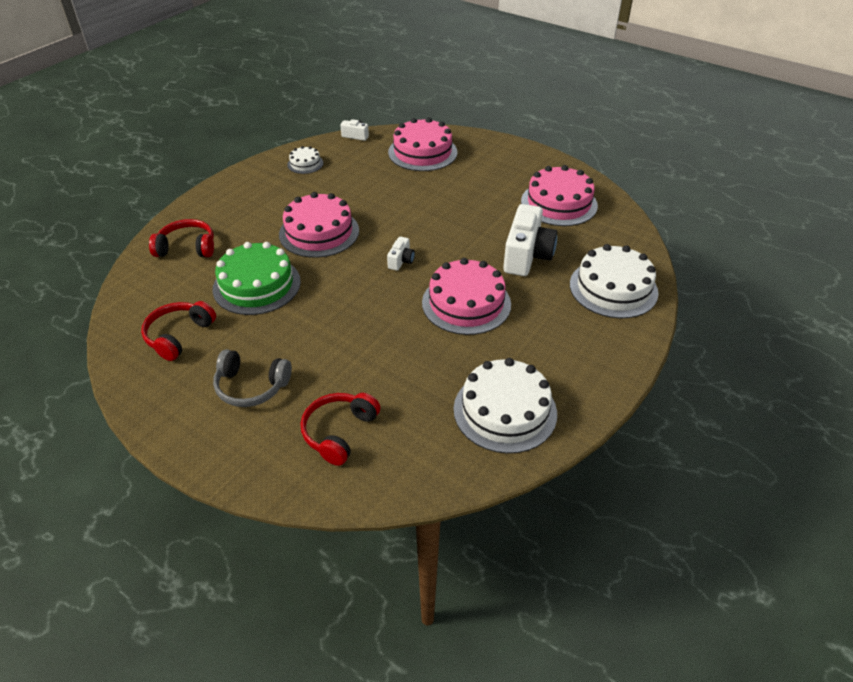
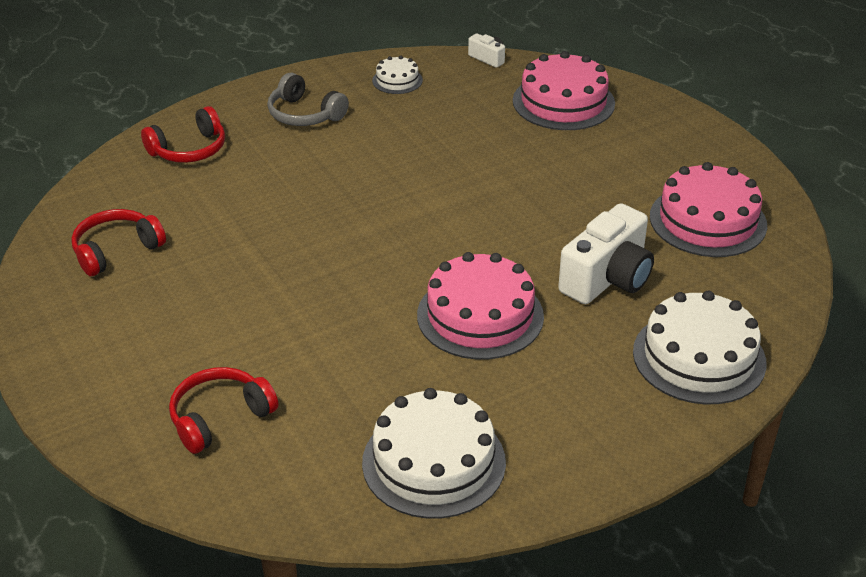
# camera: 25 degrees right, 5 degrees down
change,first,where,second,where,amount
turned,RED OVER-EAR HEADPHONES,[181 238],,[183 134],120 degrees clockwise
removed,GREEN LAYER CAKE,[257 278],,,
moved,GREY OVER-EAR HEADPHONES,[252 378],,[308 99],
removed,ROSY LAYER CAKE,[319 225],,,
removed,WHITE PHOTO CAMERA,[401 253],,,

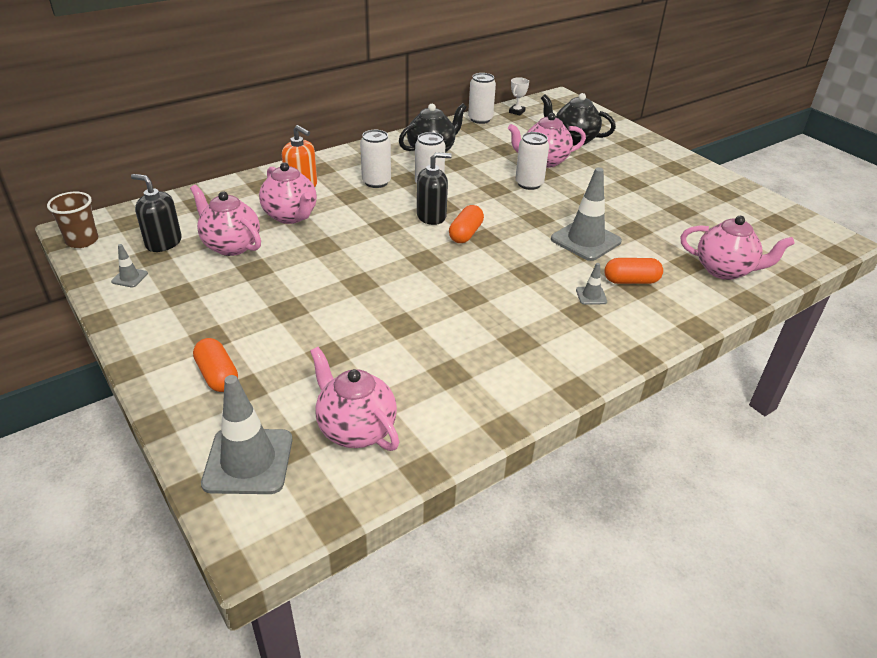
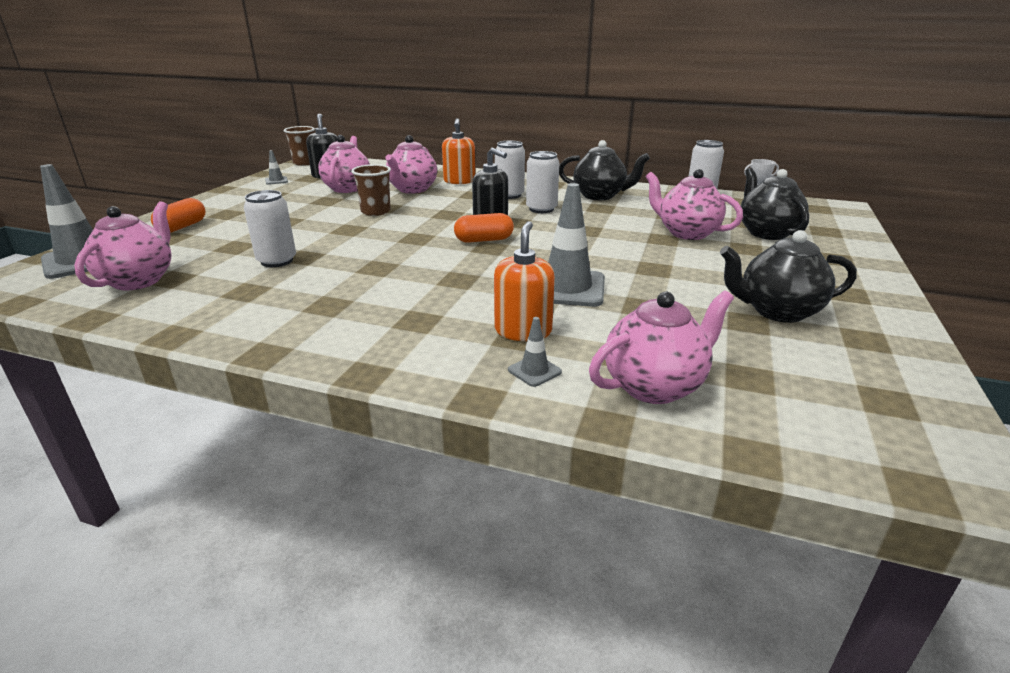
# camera: 55 degrees right, 10 degrees down
change,first,where,second,where,amount
moved,WHITE TIN,[532 161],,[270 228],
moved,GREY ROAD CONE,[591 284],,[535 352],
replaced,BRIGHT ORANGE PILL SHAPE,[633 271],BRIGHT ORANGE PUMP BOTTLE,[524 281],
turned,ROSY CHINA TEAPOT,[738 248],,[661 347],105 degrees counterclockwise
added,,,RUSSET TUMBLER,[371 190],
added,,,EBONY CHINA TEAPOT,[788 276],

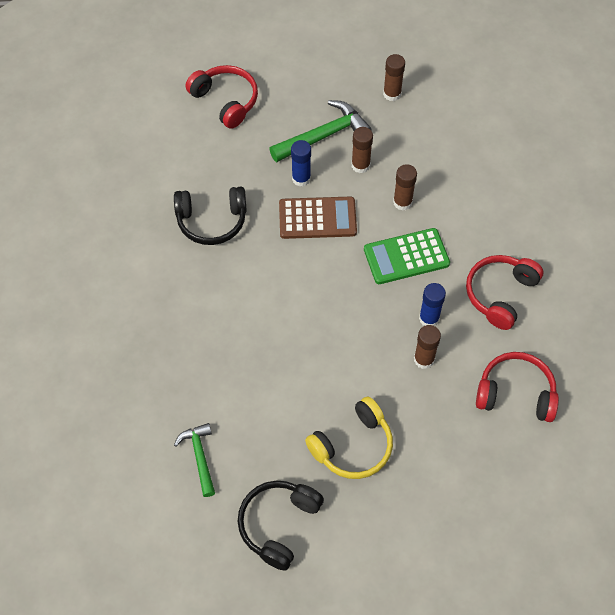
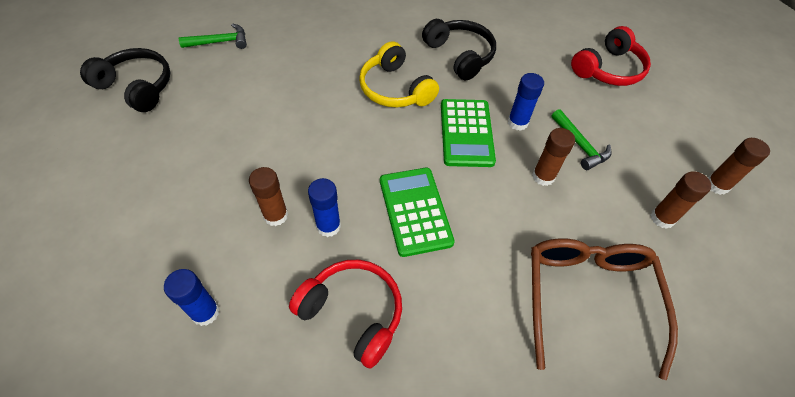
# camera: 90 degrees right, 5 degrees down
change,first,where,second,where,amount
turned,EBONY OVER-EAR HEADPHONES,[210 216],,[459 49],150 degrees clockwise
resized,GREEN HAMMER,[320 131],,[581 139],x0.62
recoloured,RUSSET ADDING MACHINE,[318 217],GREEN ADDING MACHINE,[468 133],
moved,YELLOW OVER-EAR HEADPHONES,[349 438],,[399 74],
moved,RUSSET STICK OF GLUE,[405 187],,[739 166],
replaced,RED OVER-EAR HEADPHONES,[517 387],BLUE STICK OF GLUE,[192 297],
added,,,RUSSET EYEGLASSES,[604 309],

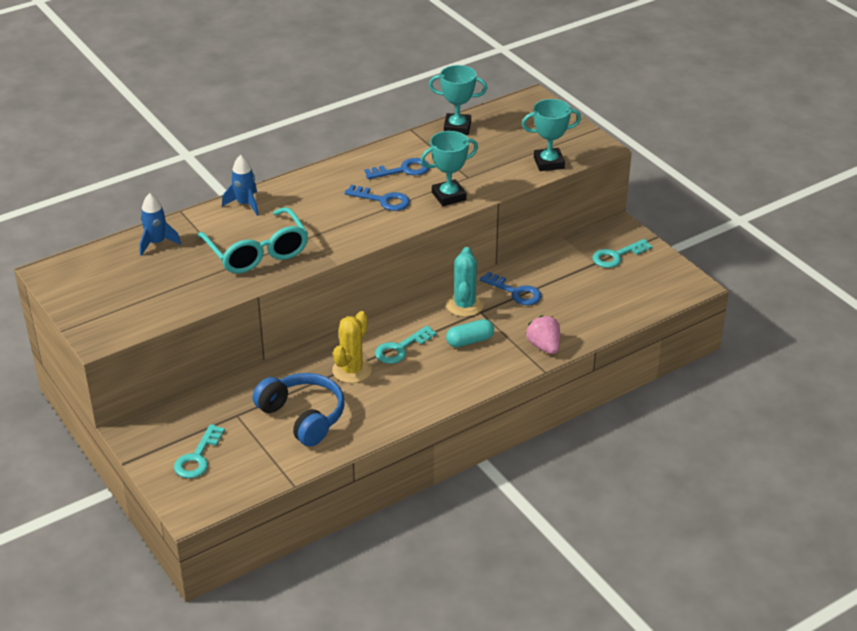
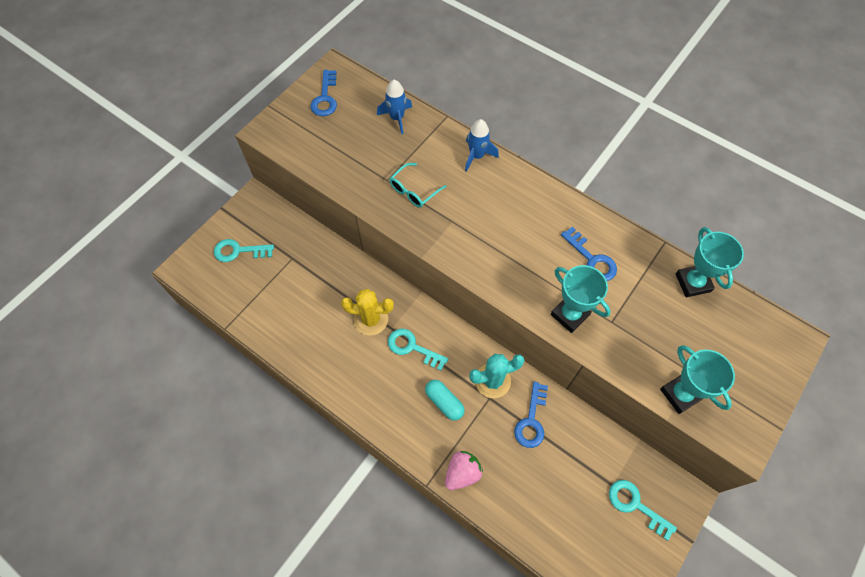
# camera: 70 degrees right, 25 degrees up
change,first,where,second,where,amount
resized,TEAL EYEGLASSES,[253 240],,[418 185],x0.53
removed,BLUE OVER-EAR HEADPHONES,[299 410],,,
moved,BLUE DOOR KEY,[377 198],,[323 93],

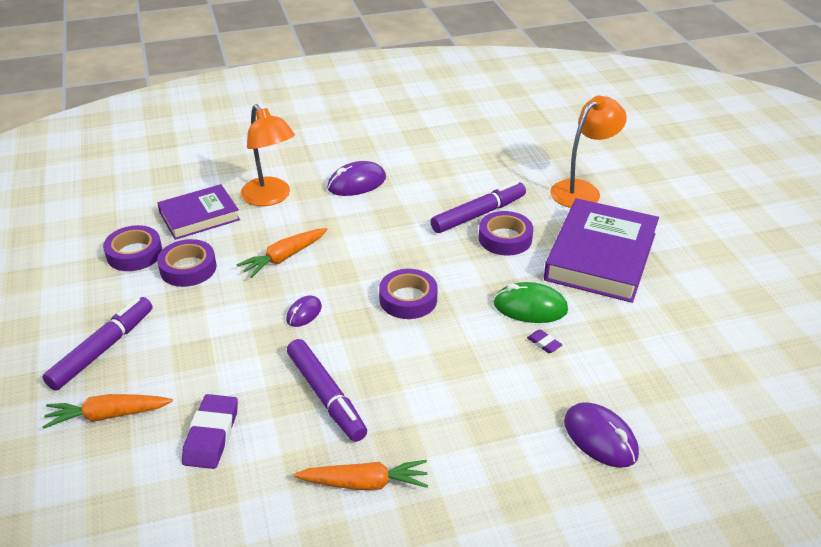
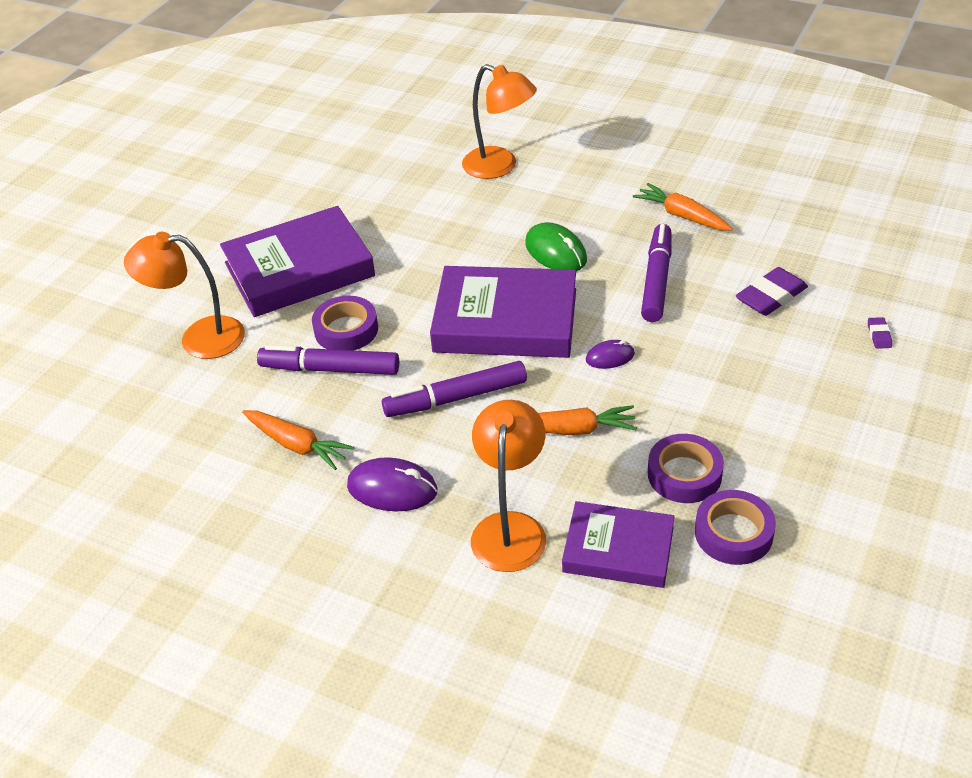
# camera: 135 degrees left, 5 degrees up
change,first,where,second,where,amount
moved,BRIGHT ORANGE TOY CARROT,[107 411],,[298 440],
moved,ROYAL PURPLE MARKER PEN,[98 344],,[454 389],
replaced,ROYAL PURPLE ROLL OF TAPE,[408 294],ROYAL PURPLE HARDCOVER,[503 312],
moved,GREEN PC MOUSE,[530 302],,[556 246],
moved,ROYAL PURPLE ERASER,[544 341],,[880 333],
replaced,ROYAL PURPLE PC MOUSE,[601 435],BRIGHT ORANGE READING LAMP,[499 121],

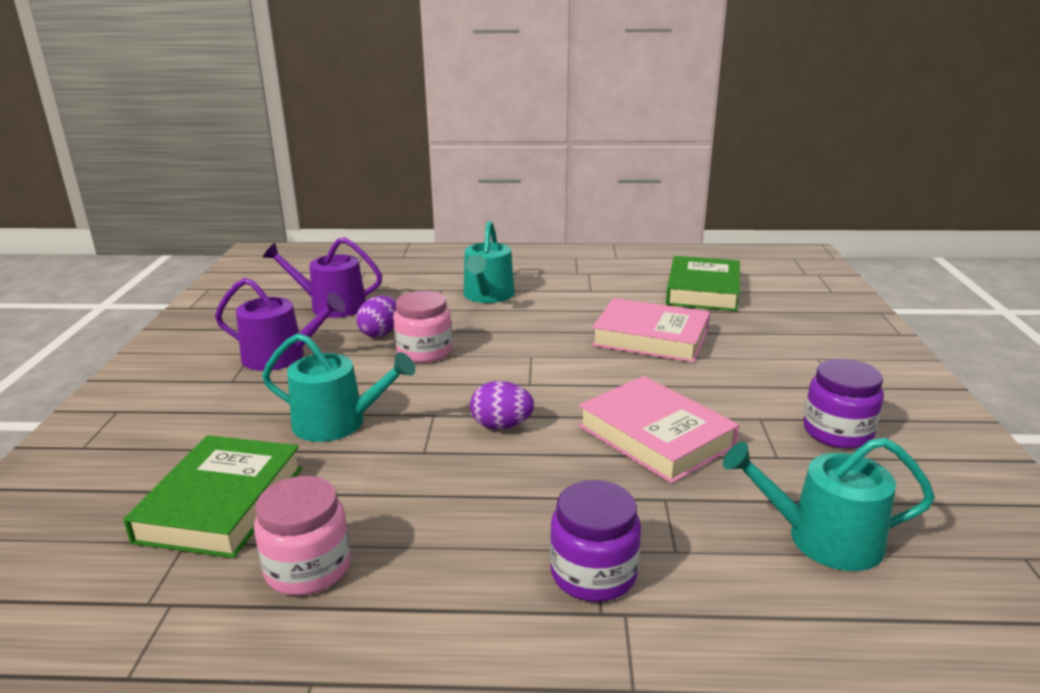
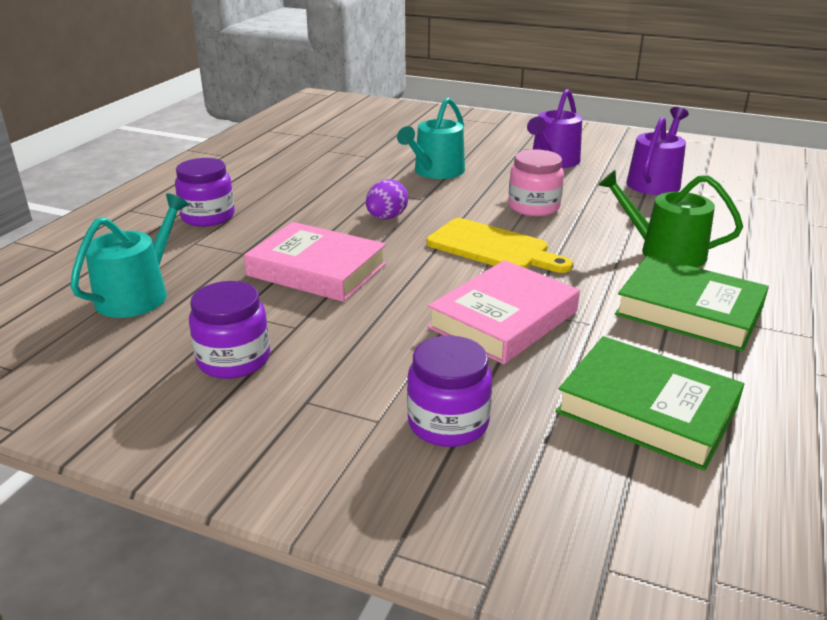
# camera: 110 degrees right, 5 degrees up
change,first,where,second,where,amount
moved,GREEN HARDCOVER,[212 496],,[692 304],
removed,ROSY JAM JAR,[302 535],,,
removed,ROYAL PURPLE TOY EGG,[376 316],,,
recoloured,TEAL WATERING POT,[489 262],GREEN WATERING POT,[670 219],
turned,ROSY HARDCOVER,[658 430],,[315 262],45 degrees clockwise
added,,,ROYAL PURPLE JAM JAR,[449 391],
added,,,YELLOW CHOPPING BOARD,[500 245],

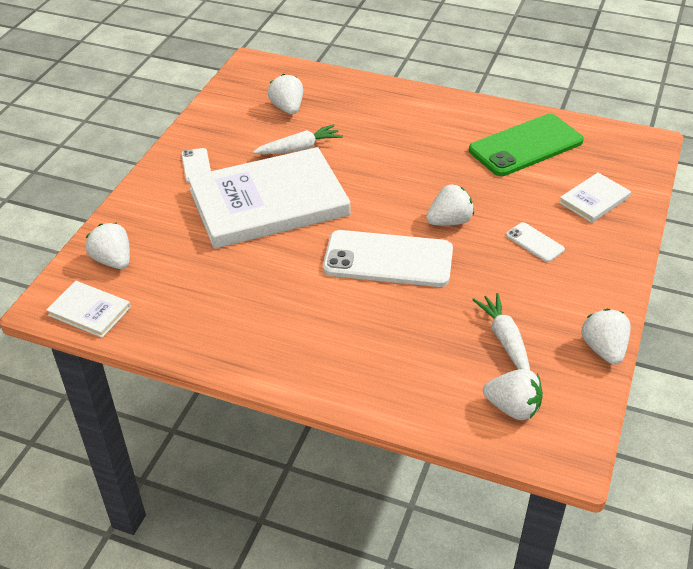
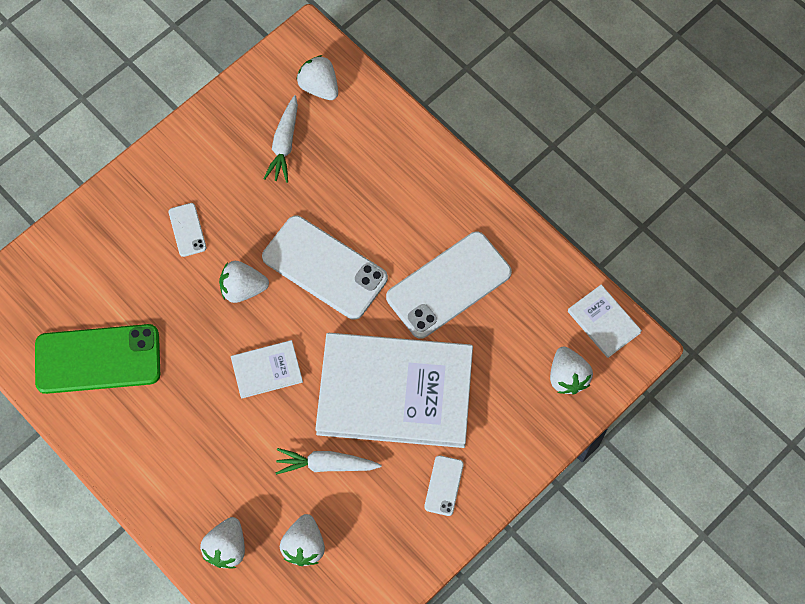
# camera: 155 degrees left, 25 degrees up
change,first,where,second,where,amount
moved,WHITE HARDCOVER,[595 198],,[267 369],
moved,WHITE BERRY,[606 337],,[222 542],
added,,,WHITE MOBILE PHONE,[449 285],

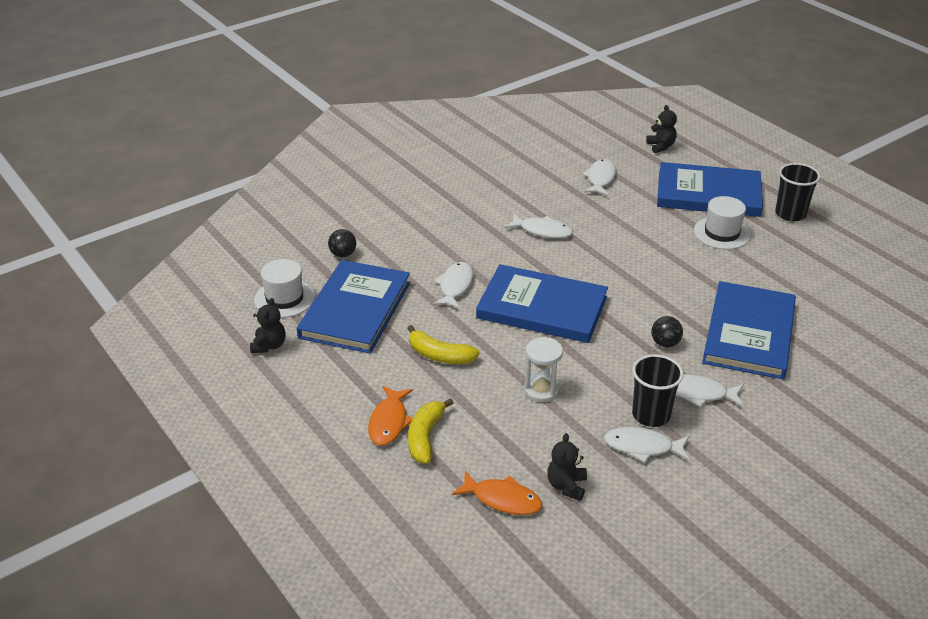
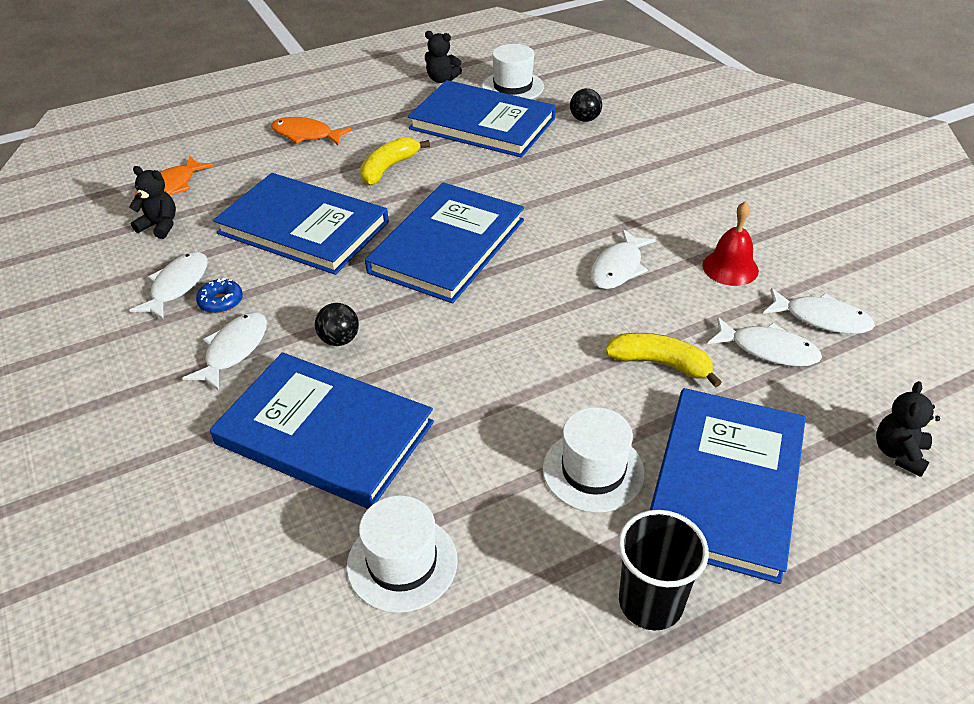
# camera: 100 degrees right, 5 degrees up
change,first,where,second,where,amount
moved,YELLOW TOY BANANA,[430 431],,[663 360],
moved,WHITE TOY FISH,[453 285],,[819 311],
replaced,WHITE SANDGLASS,[543 369],BLUE HARDCOVER,[301 224],
replaced,EBONY TUMBLER,[657 390],BLUE DONUT,[219 295],
turned,EBONY STUFFED BEAR,[661 129],,[908 429],120 degrees clockwise
added,,,WHITE HAT,[402 554],
added,,,RED HAND BELL,[730 243],

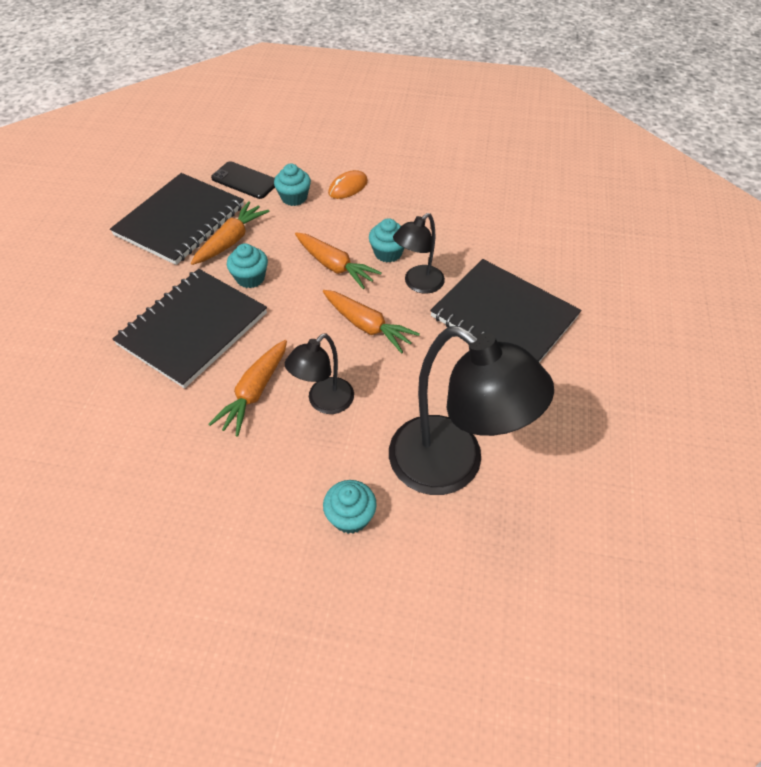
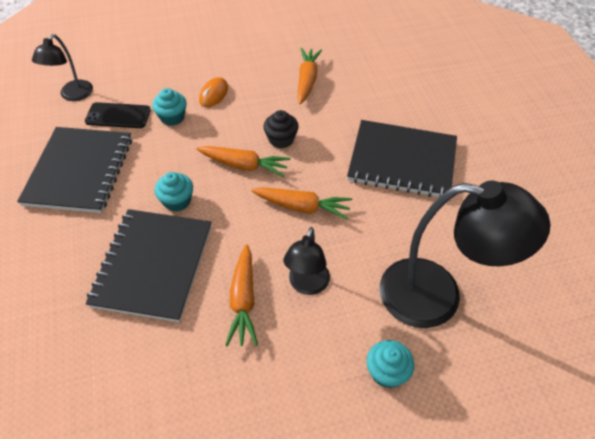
# camera: 25 degrees left, 0 degrees up
change,first,where,second,where,amount
moved,BRIGHT ORANGE TOY CARROT,[230 233],,[309 76],
recoloured,TEAL MUFFIN,[386 240],EBONY MUFFIN,[281 129],
moved,EBONY READING LAMP,[419 253],,[62 67],

